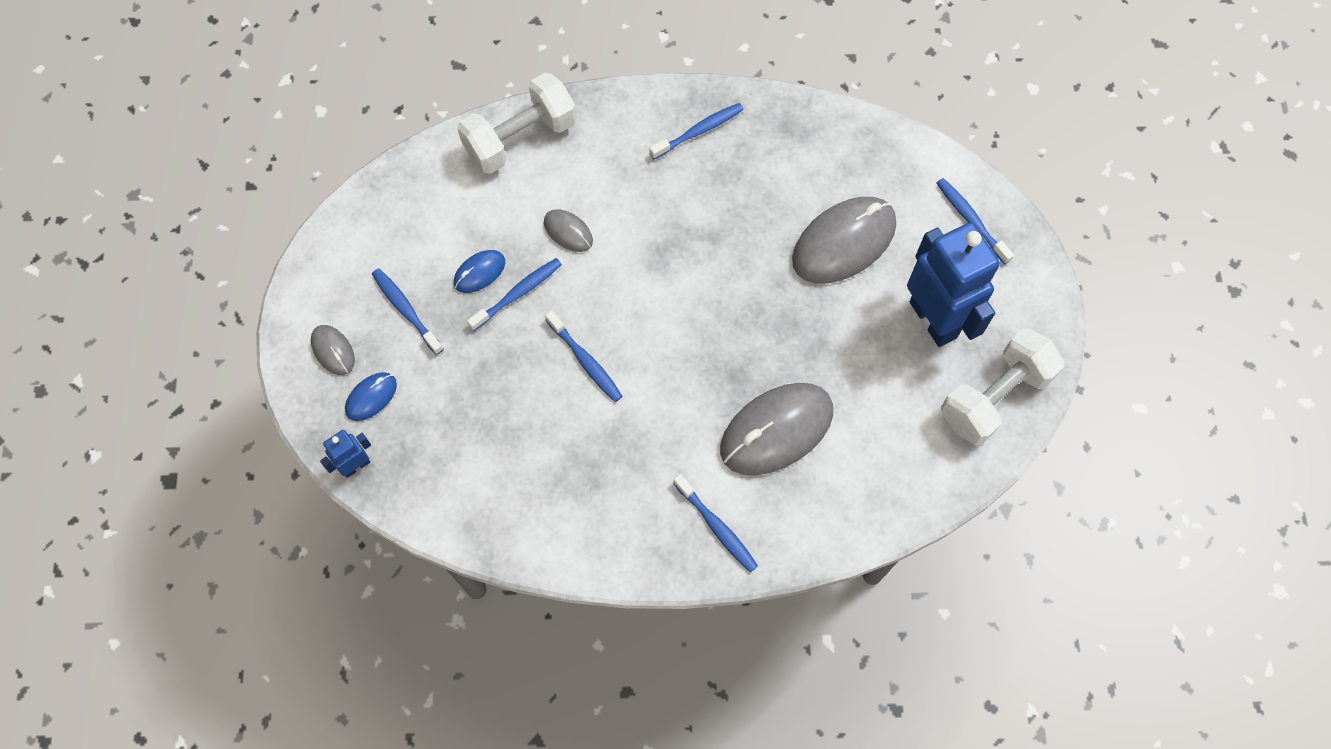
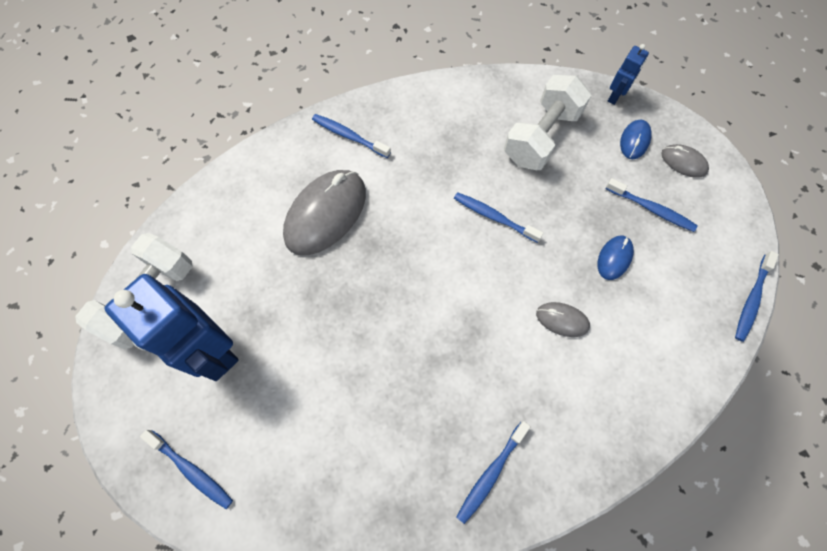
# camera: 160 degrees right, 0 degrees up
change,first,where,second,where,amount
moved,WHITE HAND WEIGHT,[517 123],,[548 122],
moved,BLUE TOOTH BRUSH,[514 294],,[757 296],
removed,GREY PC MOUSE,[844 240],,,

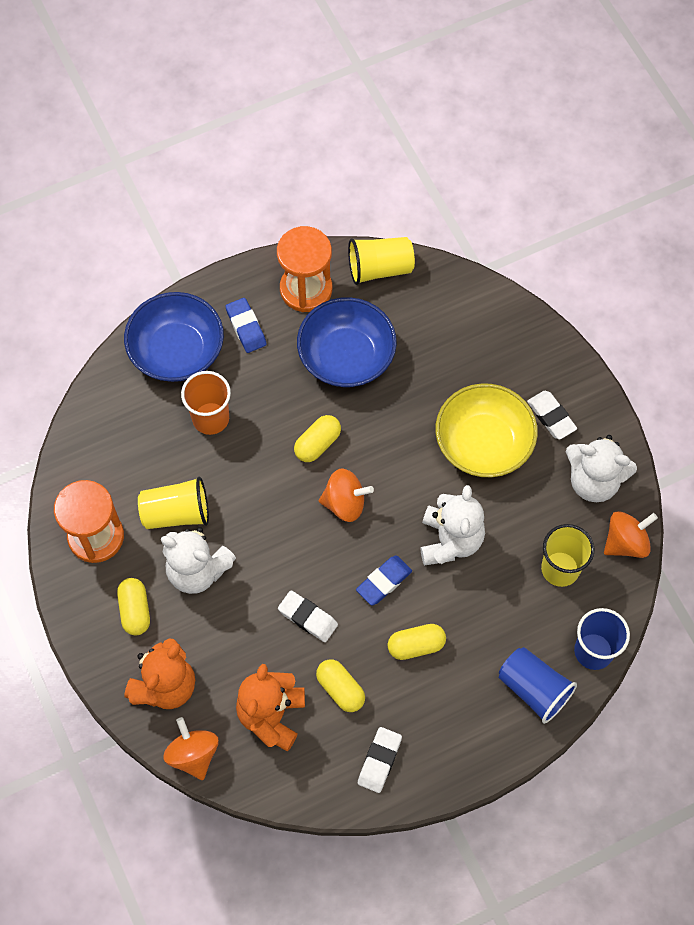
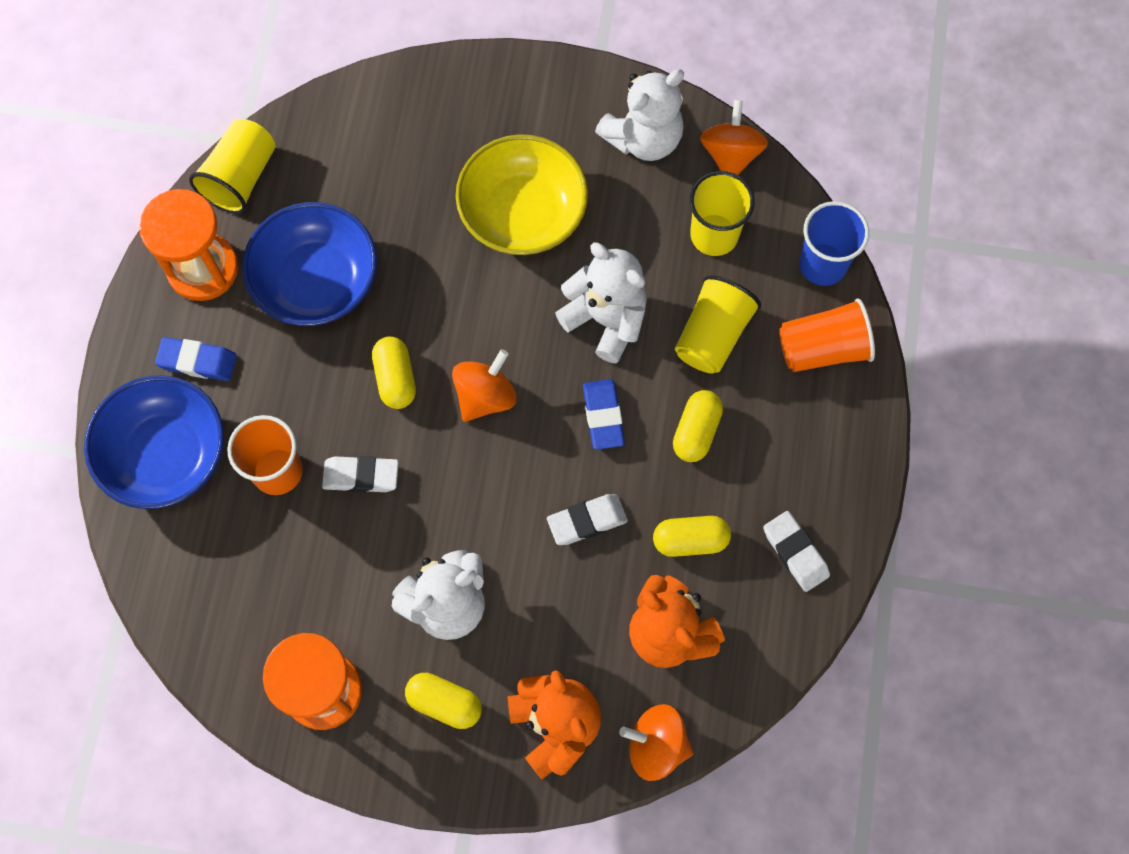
# camera: 55 degrees left, 5 degrees up
change,first,where,second,where,amount
moved,YELLOW TUMBLER,[173 503],,[718 324],
recoloured,BLUE TUMBLER,[538 685],BRIGHT ORANGE TUMBLER,[827 335],
moved,WHITE ERASER,[552 415],,[360 474],

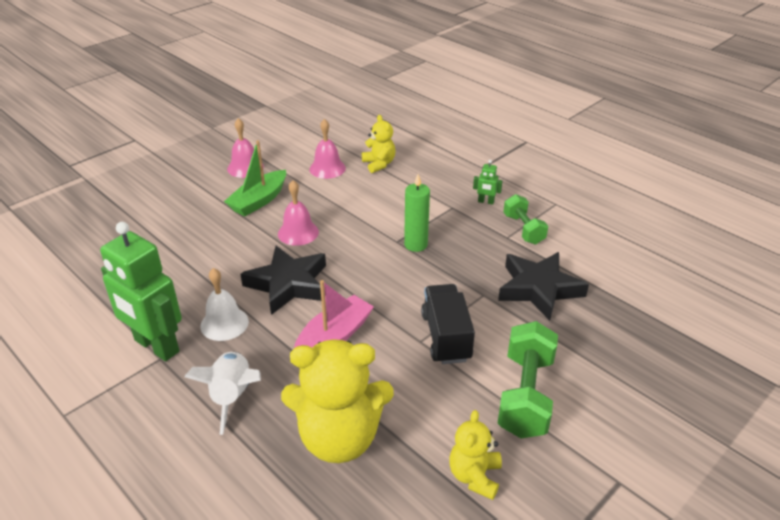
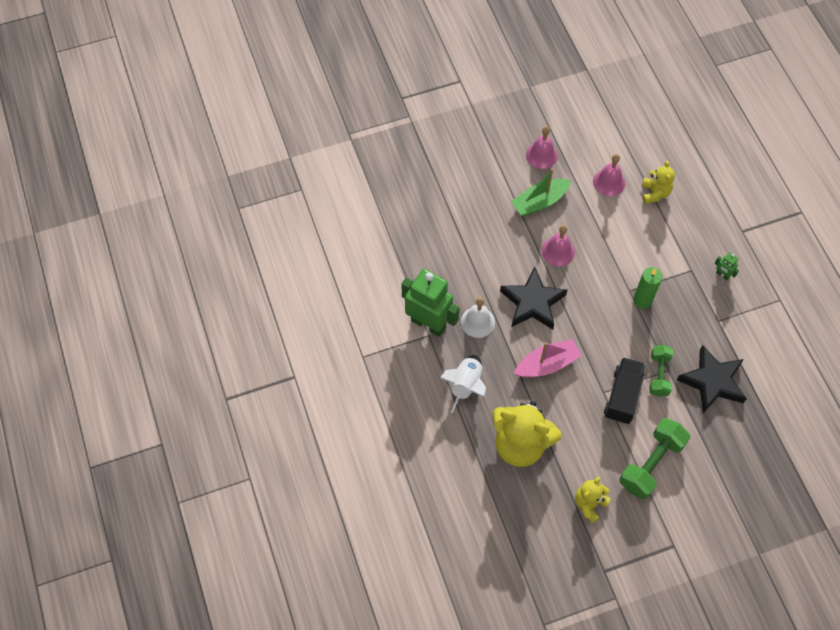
# camera: 25 degrees right, 25 degrees up
change,first,where,second,where,amount
turned,GREEN ROBOT FIGURE,[141 291],,[430 303],150 degrees clockwise
moved,GREEN HAND WEIGHT,[525 219],,[661 371],

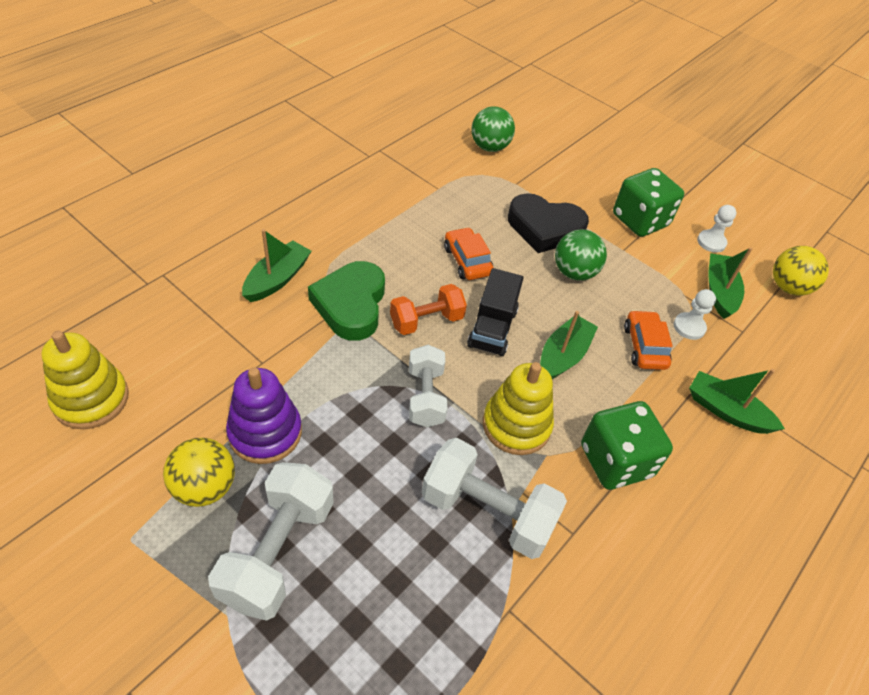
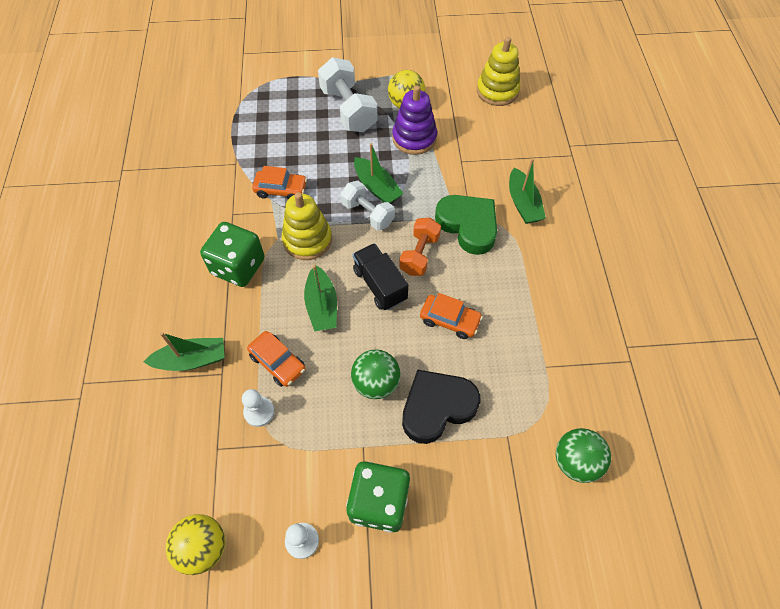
# camera: 140 degrees right, 10 degrees up
change,first,where,second,where,amount
replaced,WHITE HAND WEIGHT,[494 498],BRIGHT ORANGE AUTOMOBILE,[279 182],
moved,GREEN TOY BOAT,[730 283],,[378 173],

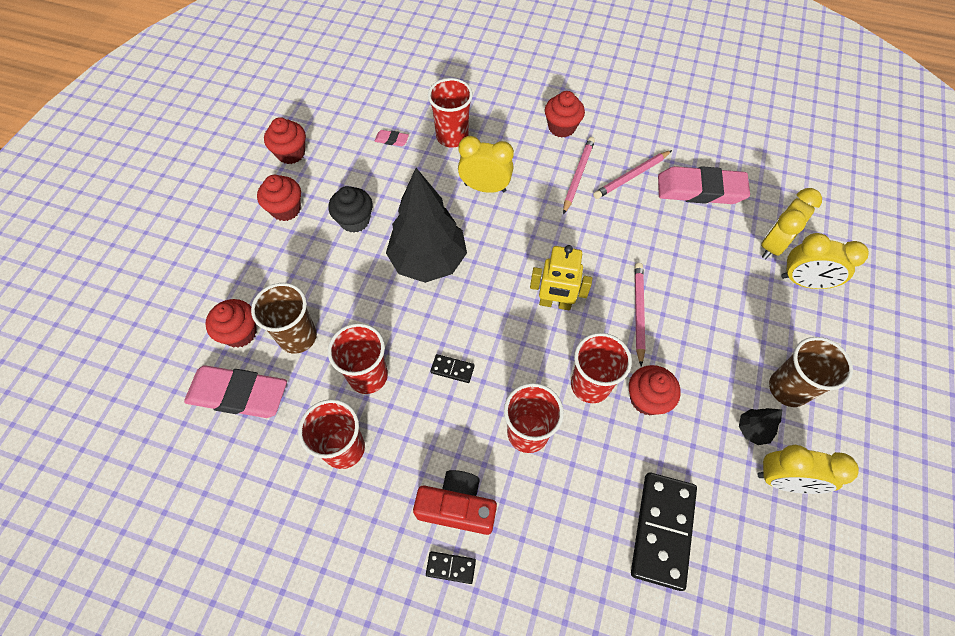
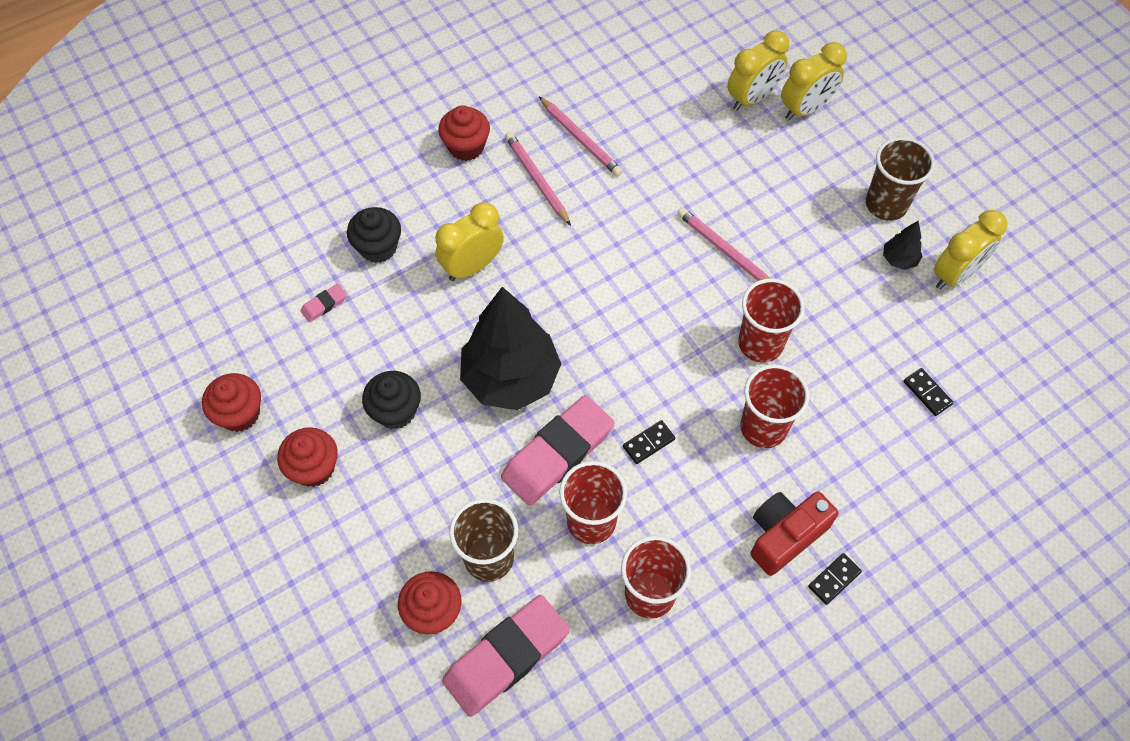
# camera: 50 degrees left, 0 degrees up
change,first,where,second,where,amount
replaced,RED TUMBLER,[450 112],EBONY MUFFIN,[374 235],
removed,YELLOW ROBOT FIGURE,[561 277],,,
turned,ROSY WOODEN PENCIL,[632 174],,[581 136],45 degrees counterclockwise
removed,RED MUFFIN,[655 390],,,
resized,EBONY DOMINO PIECE,[664 532],,[928 392],x0.45
moved,ROSY ERASER,[704 185],,[557 450],
turned,YELLOW ALARM CLOCK,[791 223],,[758 70],120 degrees counterclockwise

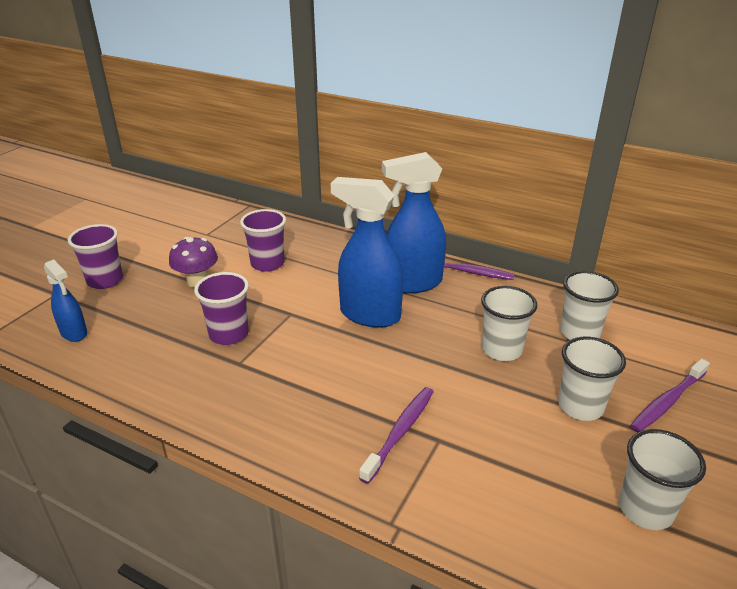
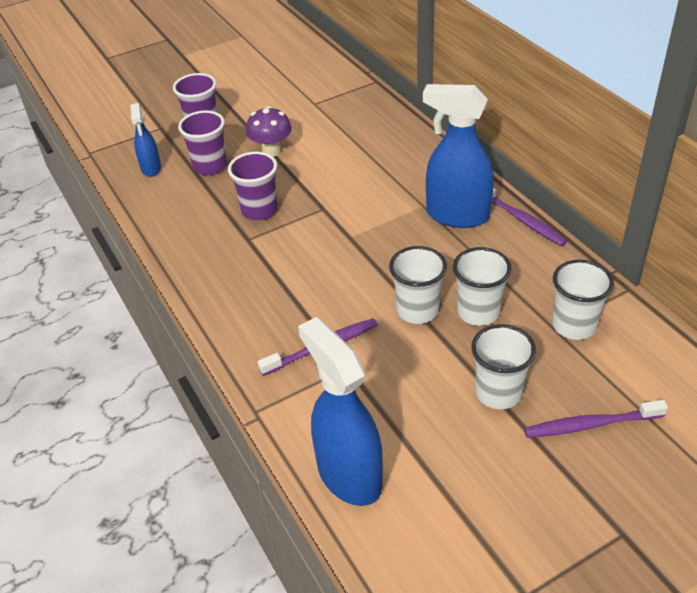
# camera: 35 degrees right, 10 degrees up
change,first,where,second,where,amount
moved,ROYAL PURPLE TUMBLER,[263 240],,[202 142],
moved,BLUE SPRAY BOTTLE,[367 252],,[340 411],
moved,WHITE TUMBLER,[662 479],,[418 285],

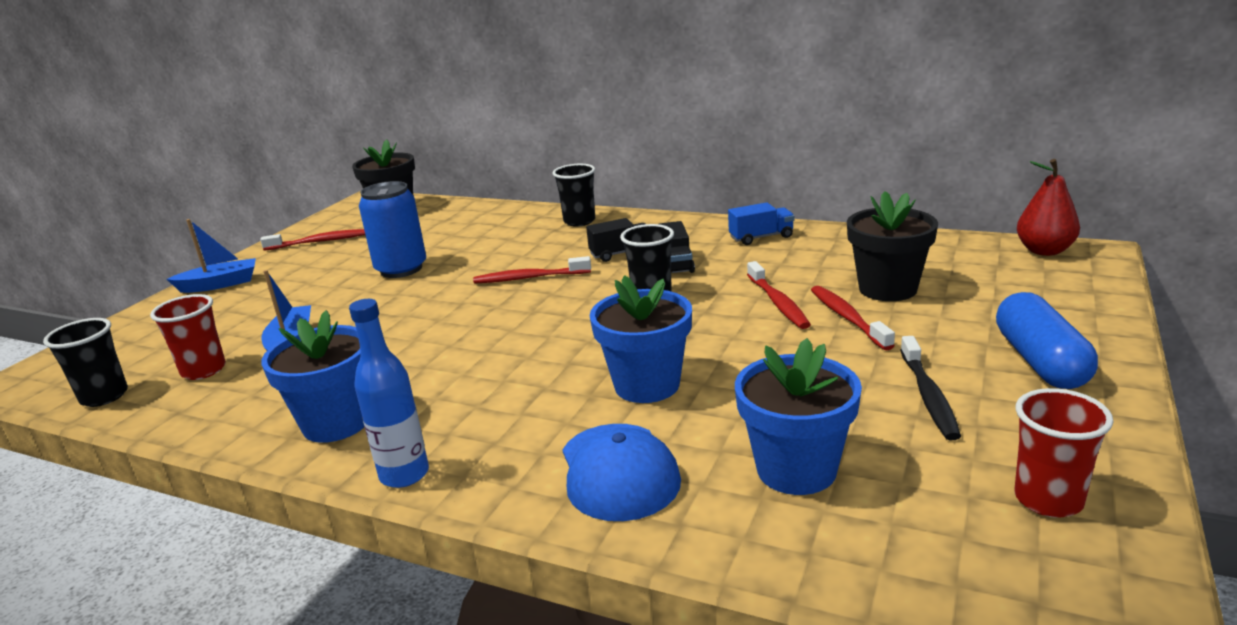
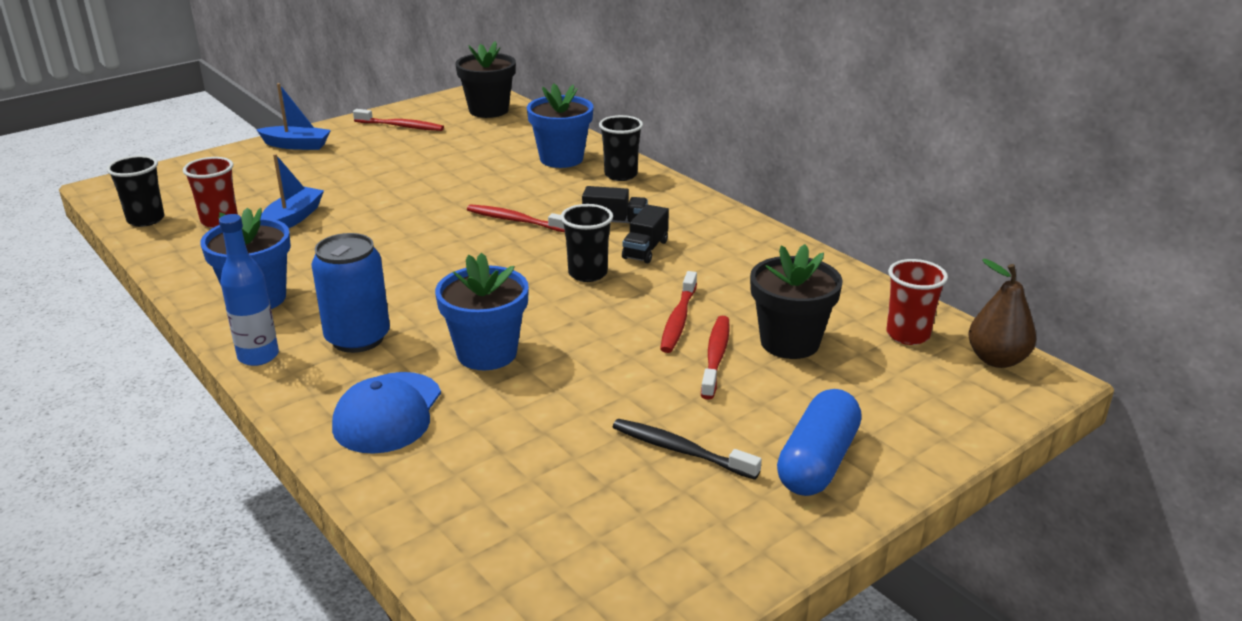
# camera: 25 degrees right, 5 degrees up
change,first,where,second,where,amount
moved,BLUE TIN,[392 229],,[350 293],
removed,BLUE TOY TRUCK,[761 223],,,
moved,BLUE POTTED PLANT,[798 416],,[560 126],
turned,EBONY TOOTH BRUSH,[930 388],,[687 449],90 degrees clockwise
moved,RED TUMBLER,[1064 453],,[917 302],
recoloured,RED TOY PEAR,[1048 207],RUSSET TOY PEAR,[1002 313],

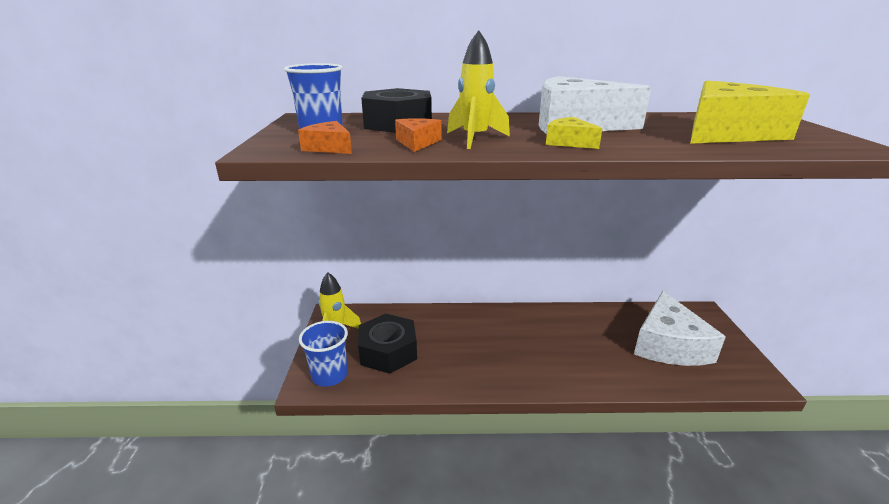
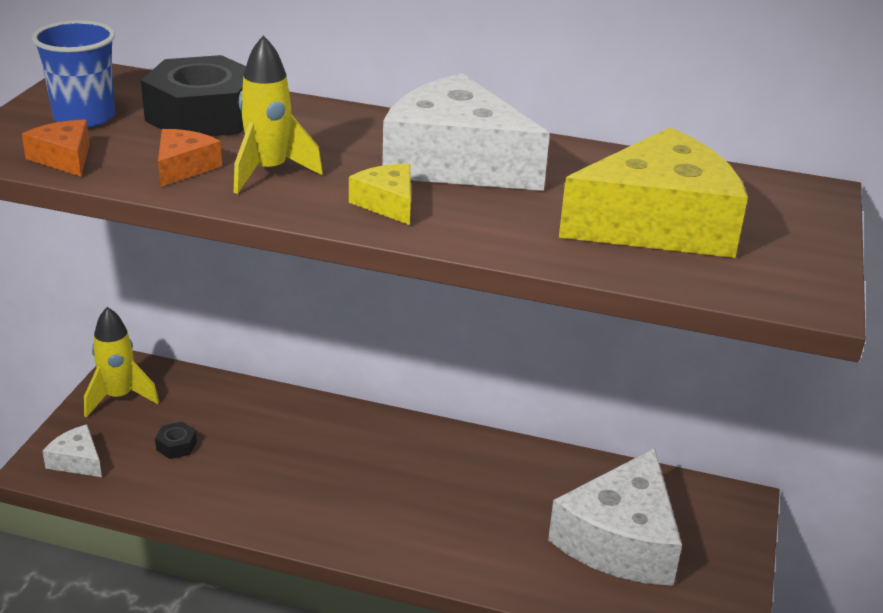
# camera: 15 degrees right, 5 degrees up
change,first,where,second,where,amount
replaced,BLUE TUMBLER,[323 354],WHITE CHEESE WEDGE,[72 451],
resized,EBONY NUT,[387 344],,[176 440],x0.41

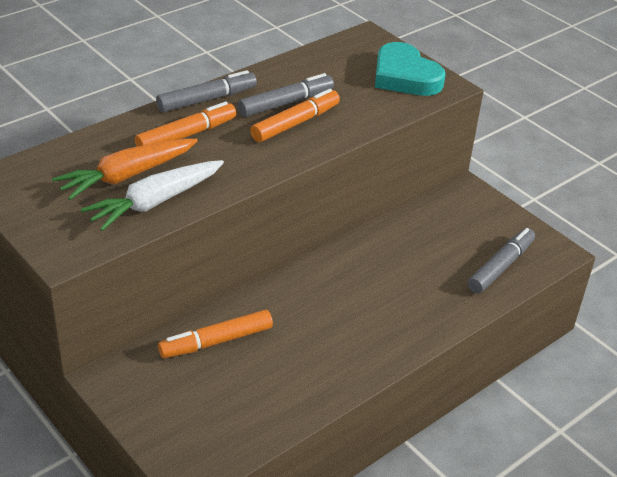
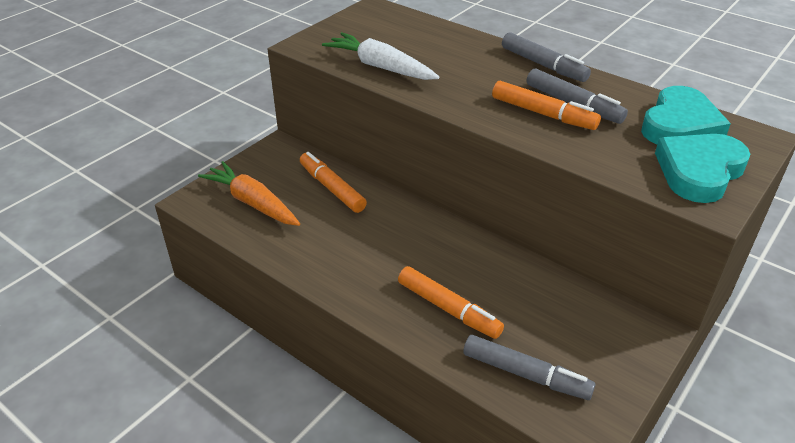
# camera: 80 degrees right, 0 degrees up
change,first,where,second,where,amount
moved,BRIGHT ORANGE TOY CARROT,[125 169],,[249 193],
moved,BRIGHT ORANGE MARKER PEN,[185 124],,[451 302],
added,,,TEAL LOVE HEART,[686 115],

